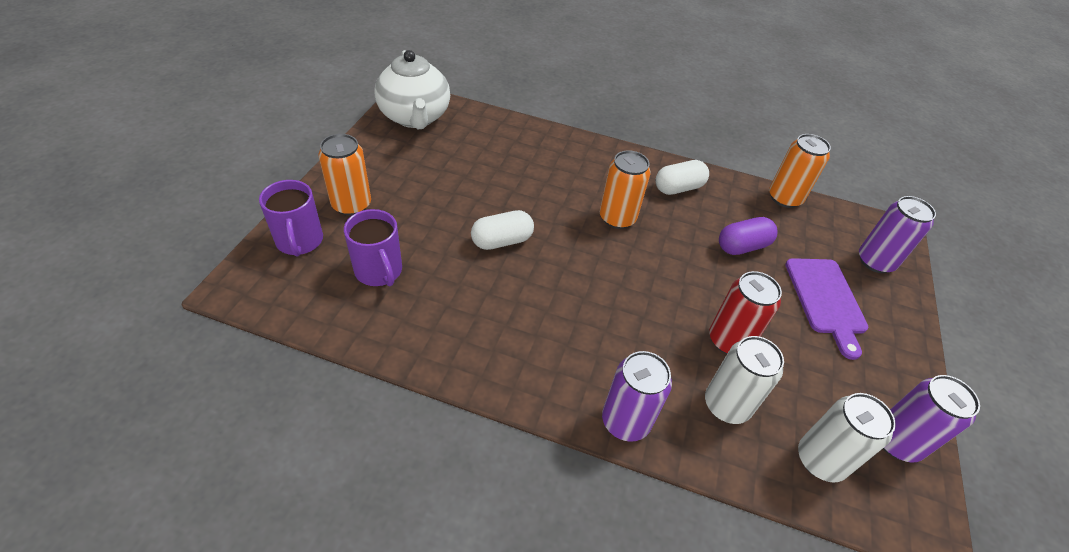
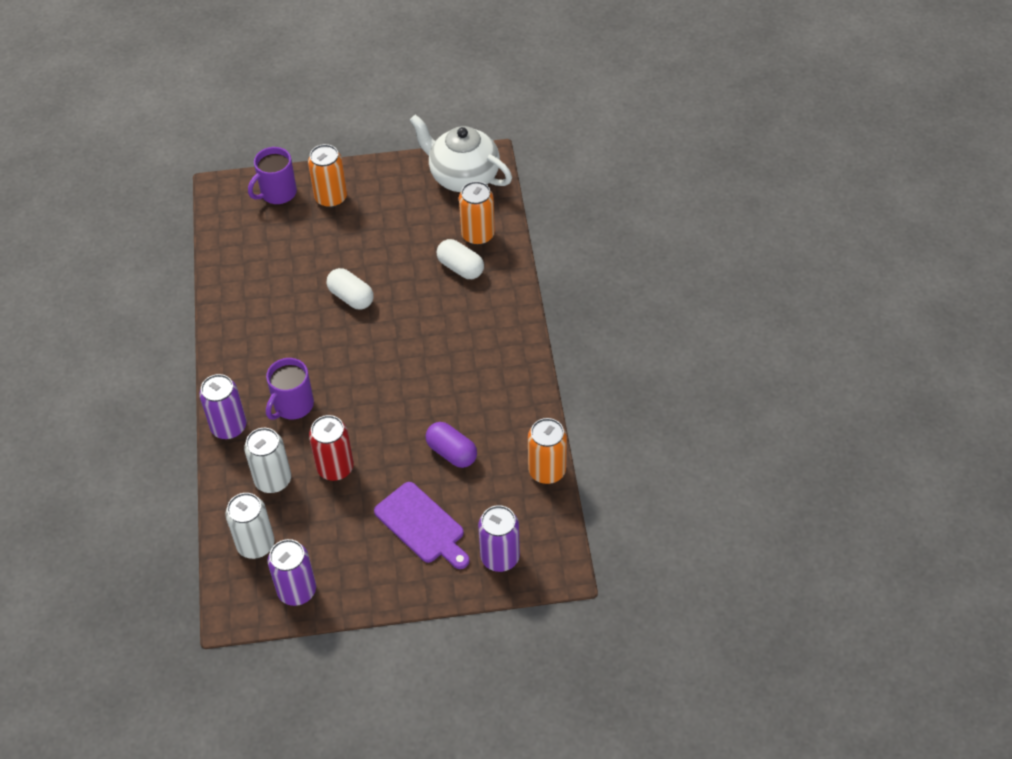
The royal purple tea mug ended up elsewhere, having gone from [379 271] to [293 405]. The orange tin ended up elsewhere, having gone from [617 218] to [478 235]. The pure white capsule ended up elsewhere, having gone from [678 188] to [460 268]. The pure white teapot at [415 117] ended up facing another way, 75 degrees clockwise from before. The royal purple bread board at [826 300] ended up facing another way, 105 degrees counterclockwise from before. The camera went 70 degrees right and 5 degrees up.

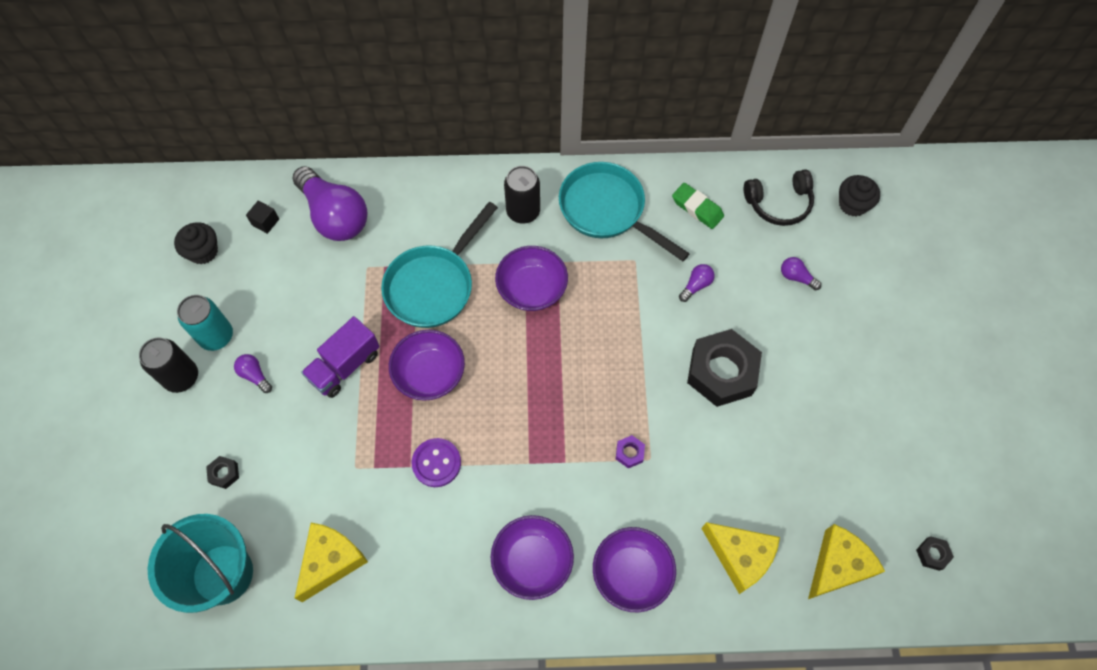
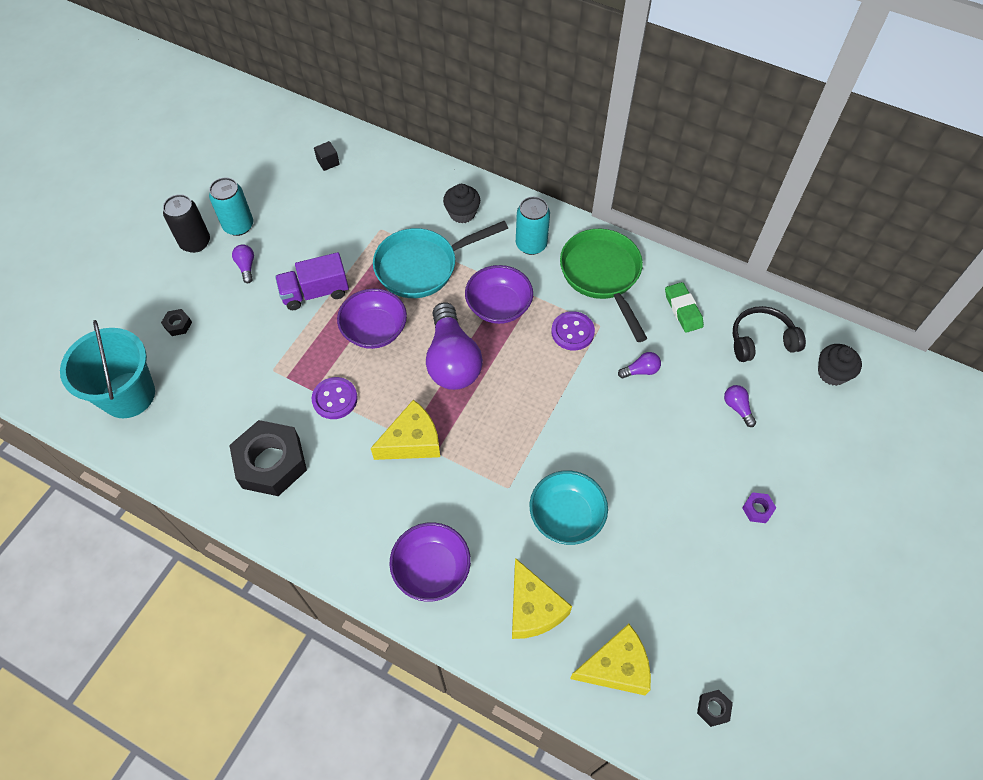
The second view lost the royal purple deep dish at [532 561]. The second view gained the teal deep dish at [566 516]. The second view gained the royal purple sewing button at [572 332]. The black muffin ended up elsewhere, having gone from [203 251] to [462 213]. The royal purple bulb ended up elsewhere, having gone from [335 216] to [452 360]. The bright yellow cheese ended up elsewhere, having gone from [331 561] to [412 441]. The royal purple hex nut ended up elsewhere, having gone from [629 453] to [757 509]. The black hex nut ended up elsewhere, having gone from [721 372] to [271 463]. What was the black tin at [523 212] turned into the teal tin at [531 244]. What was the teal pan at [607 210] turned into the green pan at [602 276]. The black headphones at [779 203] ended up facing another way, 150 degrees clockwise from before. The camera went 30 degrees right and 5 degrees down.

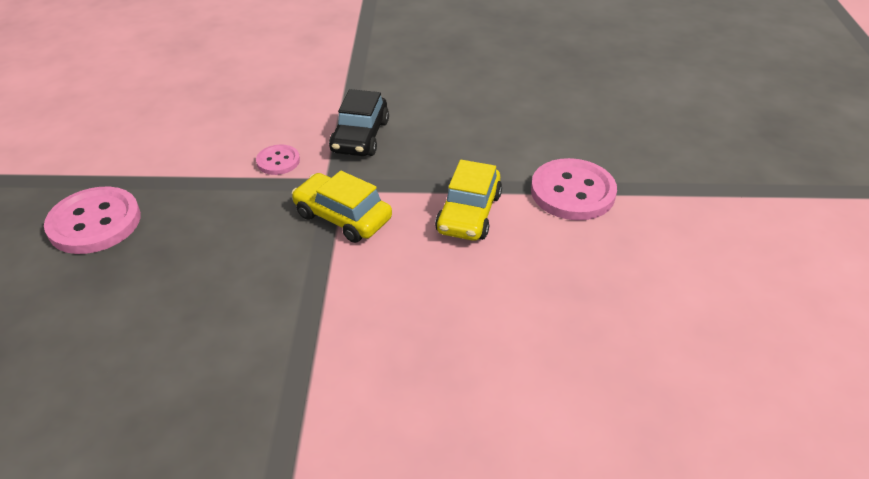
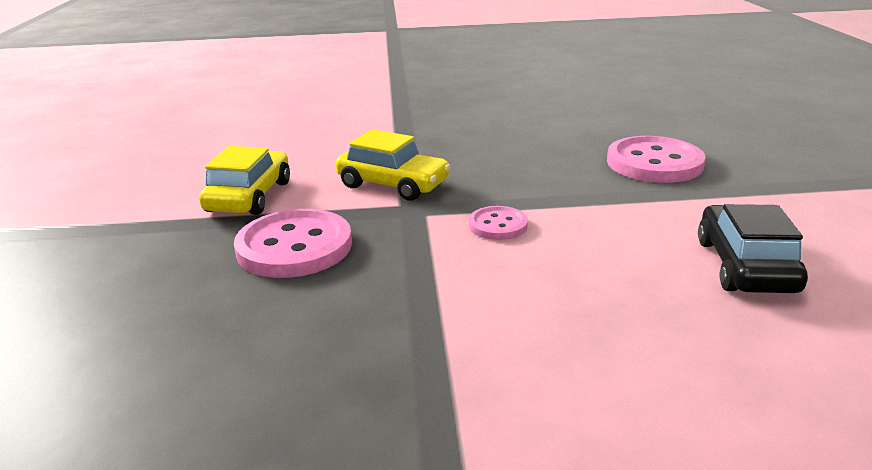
The black toy car ended up elsewhere, having gone from [360 136] to [745 266]. The rose-pink sewing button ended up elsewhere, having gone from [572 192] to [294 247]. The camera went 175 degrees right and 15 degrees down.

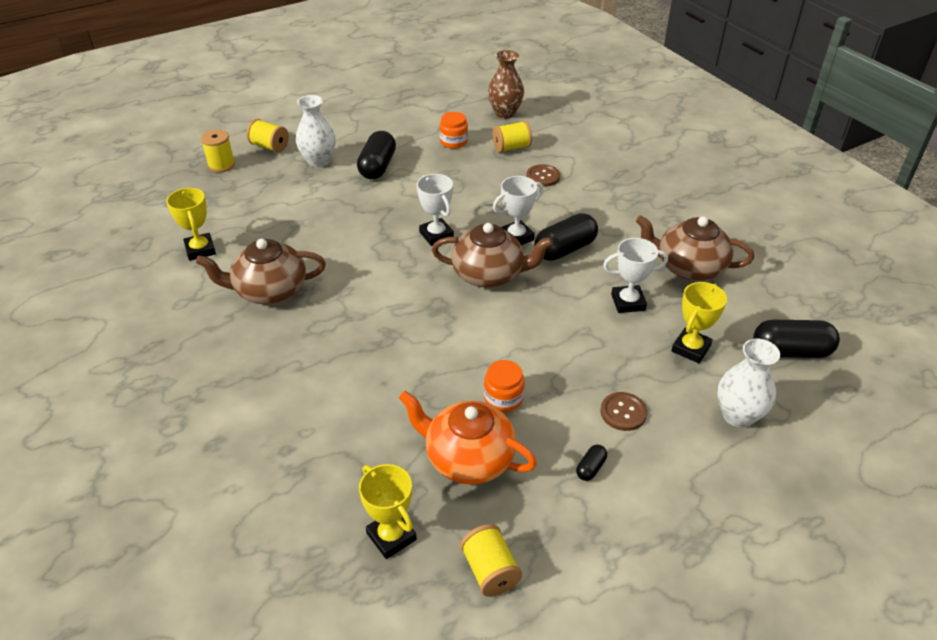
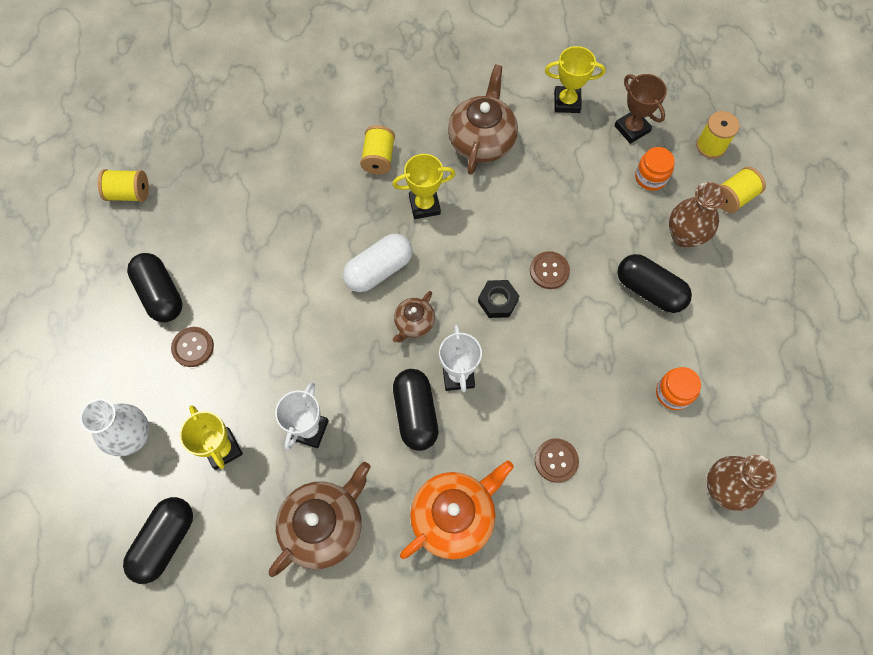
The second view gained the pure white capsule at [379 270]. The second view gained the dark brown sewing button at [549 271]. The second view gained the dark brown prize cup at [632 129]. The bright yellow prize cup ended up elsewhere, having gone from [391 536] to [424 205]. The orange teapot ended up elsewhere, having gone from [468 458] to [454 516]. The orange jar ended up elsewhere, having gone from [503 398] to [650 177]. The bright yellow bobbin ended up elsewhere, having gone from [511 147] to [378 158]. Where the pure white prize cup stood at [436 235], the black hex nut came to stand at [498 301]. What was the pure white vase at [318 161] turned into the dark brown vase at [684 236]. The size of the dark brown teapot at [489 274] changed by a factor of 0.54. The size of the black capsule at [590 468] changed by a factor of 2.16. The camera went 115 degrees right and 25 degrees up.

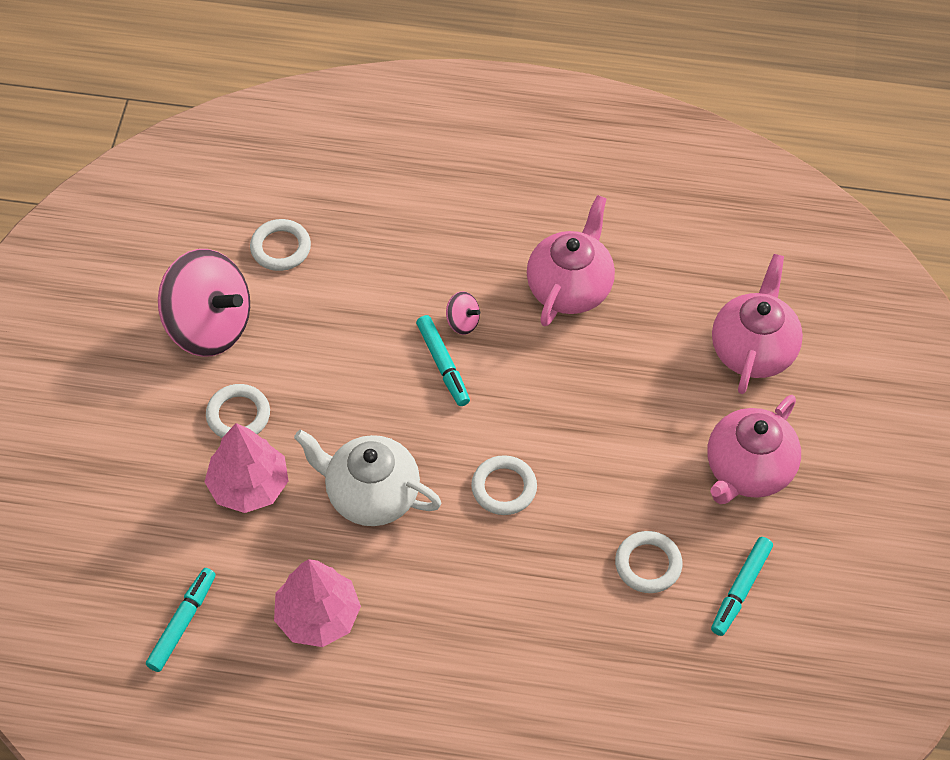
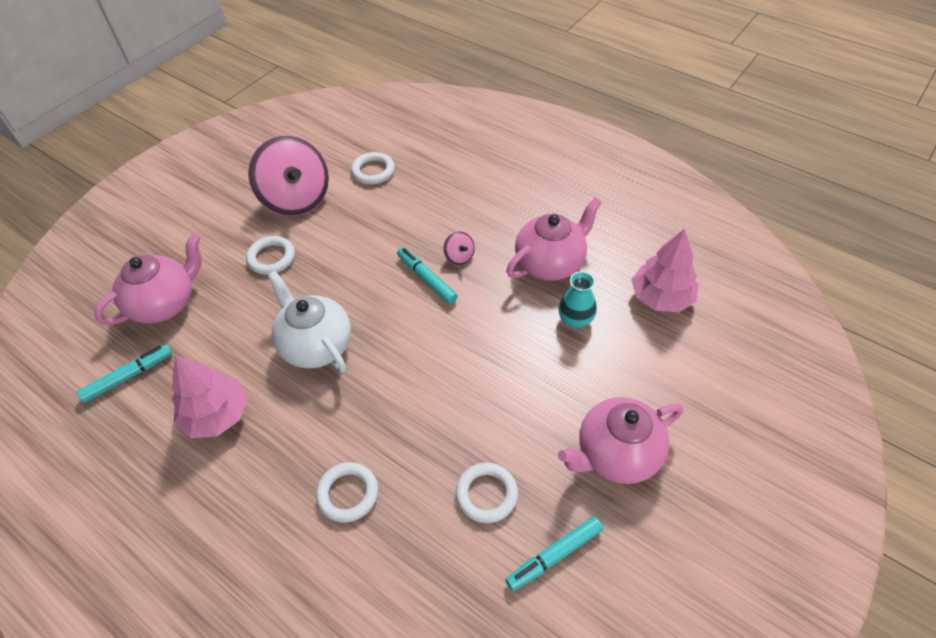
The second view gained the teal vase at [575 319]. The rose-pink tree ended up elsewhere, having gone from [249 485] to [661 297]. The pure white torus ended up elsewhere, having gone from [504 488] to [348 494]. The rose-pink teapot ended up elsewhere, having gone from [753 350] to [165 303]. The teal marker at [443 365] ended up facing another way, 135 degrees clockwise from before. The camera went 30 degrees right and 5 degrees down.

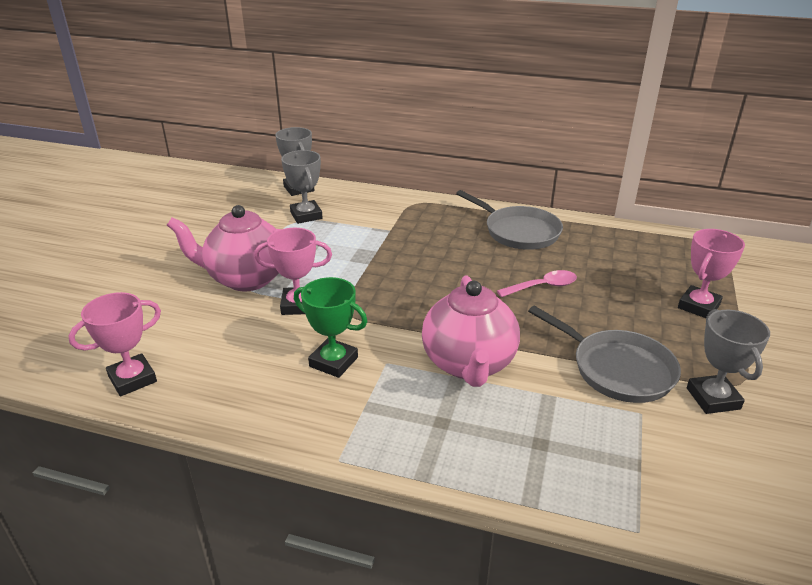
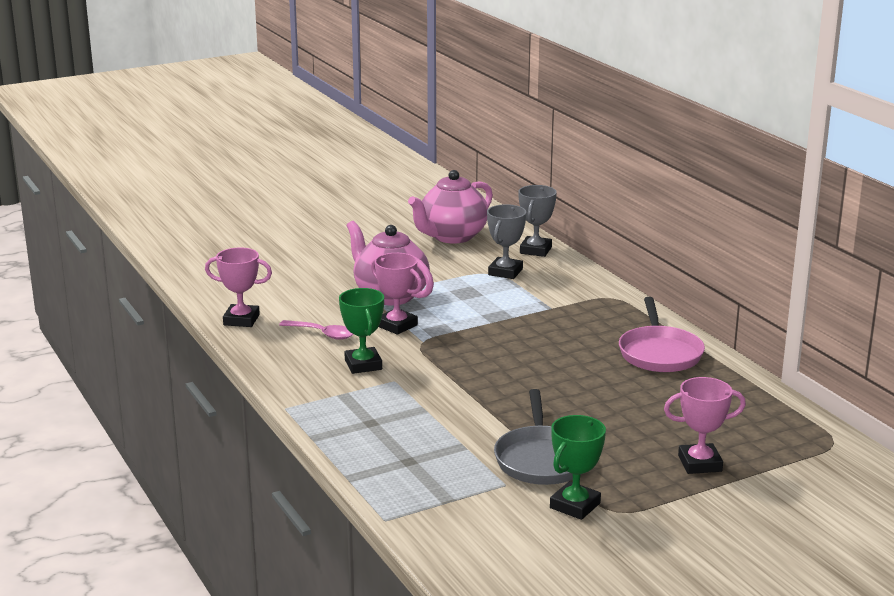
The rose-pink teapot ended up elsewhere, having gone from [469 364] to [452 236]. The rose-pink teaspoon ended up elsewhere, having gone from [543 286] to [322 334]. What was the grey pan at [518 232] turned into the rose-pink pan at [659 353]. What was the grey prize cup at [713 398] turned into the green prize cup at [575 505]. The camera went 45 degrees right and 10 degrees down.

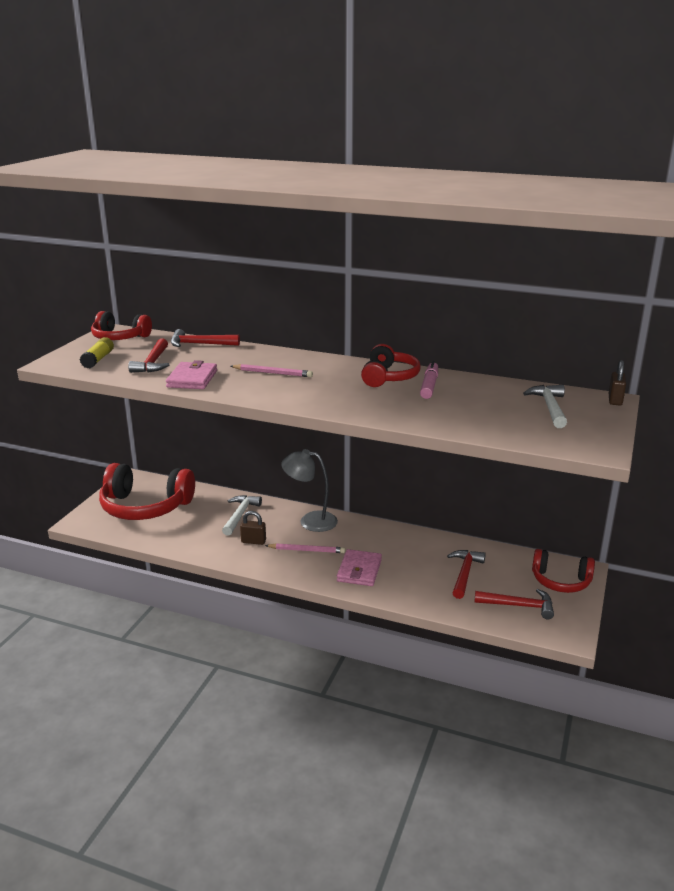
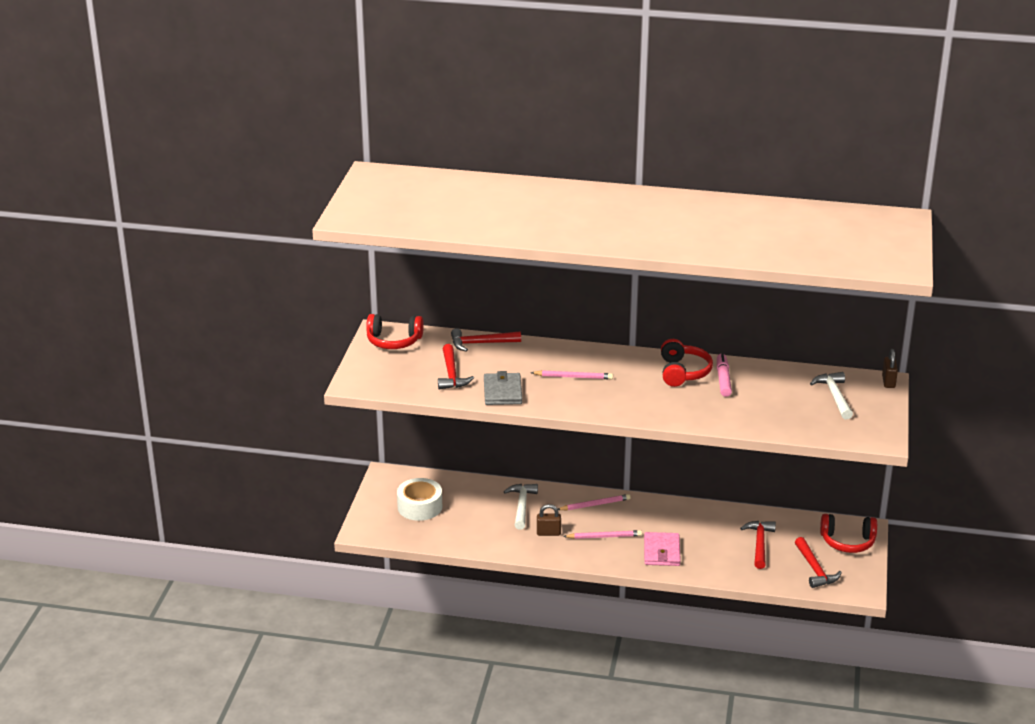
The second view lost the bright yellow glue at [98 359]. Where the red headphones stood at [145 507], the pure white sticky tape came to stand at [420 506]. Where the grey lamp stood at [310 521], the rose-pink wooden pencil came to stand at [595 505]. What was the rose-pink billfold at [192 379] turned into the grey billfold at [502 392]. The red carpenter's hammer at [519 606] ended up facing another way, 75 degrees clockwise from before. The camera went 10 degrees left and 5 degrees up.

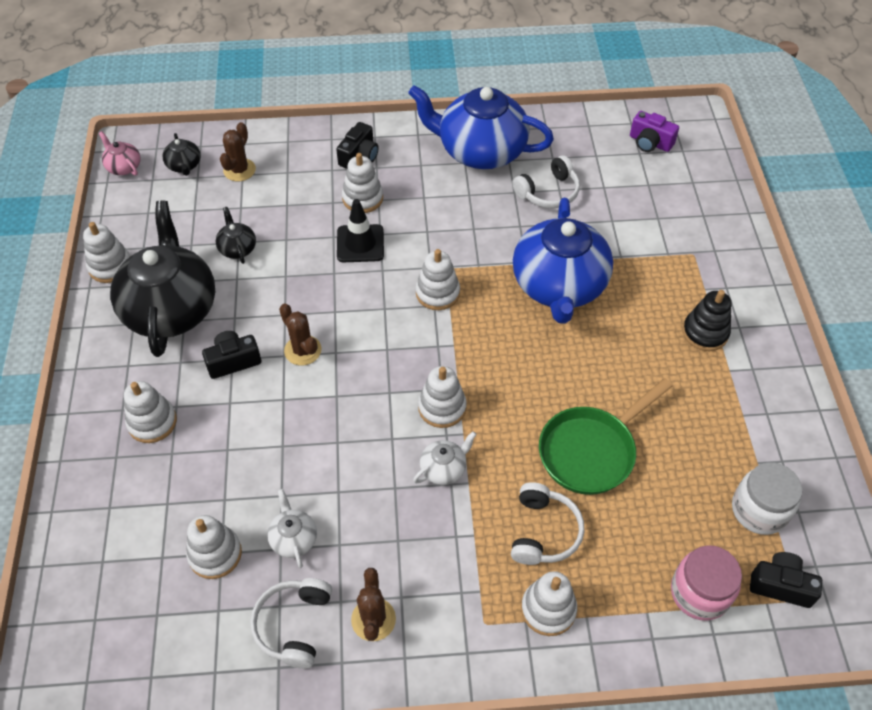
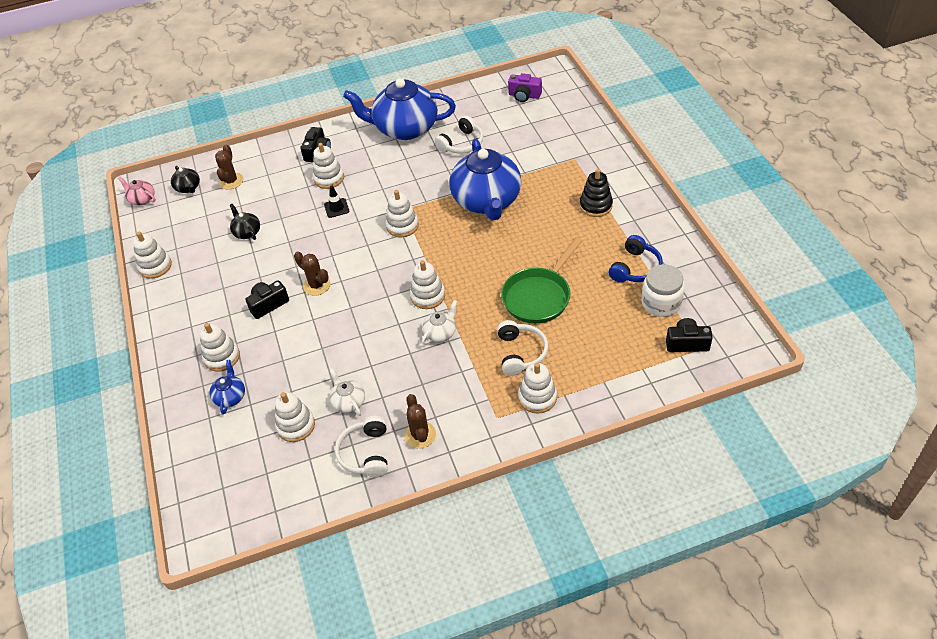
The second view lost the black teapot at [171 308]. The second view lost the rose-pink jar at [699 593]. The second view gained the blue teapot at [230 396]. The second view gained the blue headphones at [635 268]. The size of the black traffic cone at [360 244] changed by a factor of 0.64. The camera went 10 degrees left and 5 degrees down.

